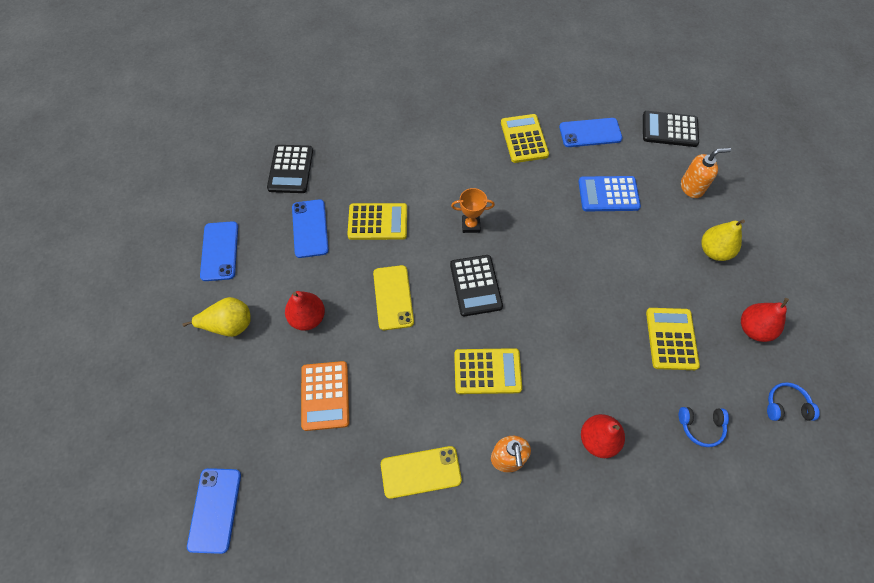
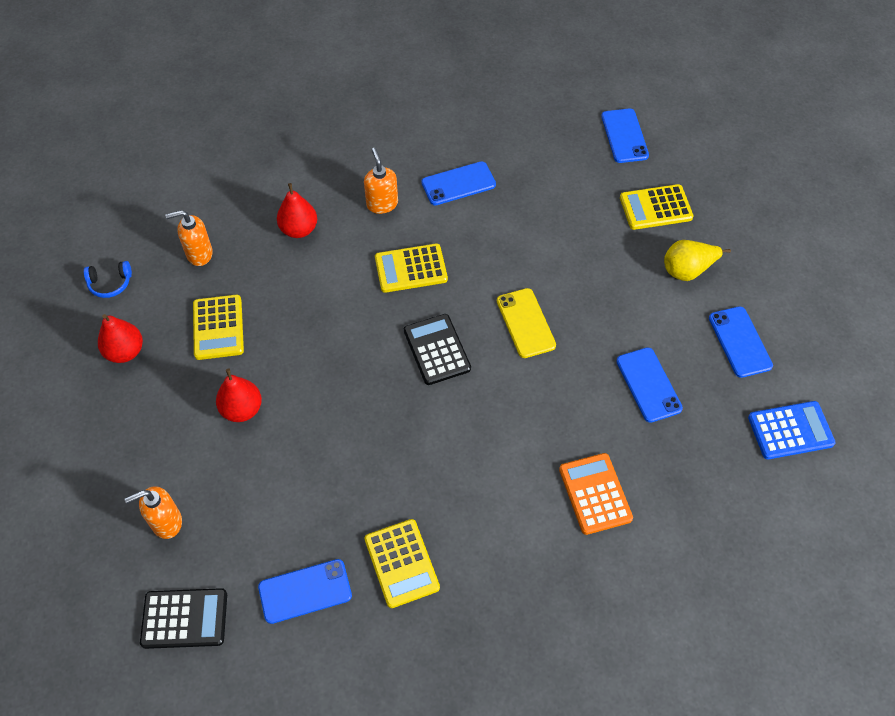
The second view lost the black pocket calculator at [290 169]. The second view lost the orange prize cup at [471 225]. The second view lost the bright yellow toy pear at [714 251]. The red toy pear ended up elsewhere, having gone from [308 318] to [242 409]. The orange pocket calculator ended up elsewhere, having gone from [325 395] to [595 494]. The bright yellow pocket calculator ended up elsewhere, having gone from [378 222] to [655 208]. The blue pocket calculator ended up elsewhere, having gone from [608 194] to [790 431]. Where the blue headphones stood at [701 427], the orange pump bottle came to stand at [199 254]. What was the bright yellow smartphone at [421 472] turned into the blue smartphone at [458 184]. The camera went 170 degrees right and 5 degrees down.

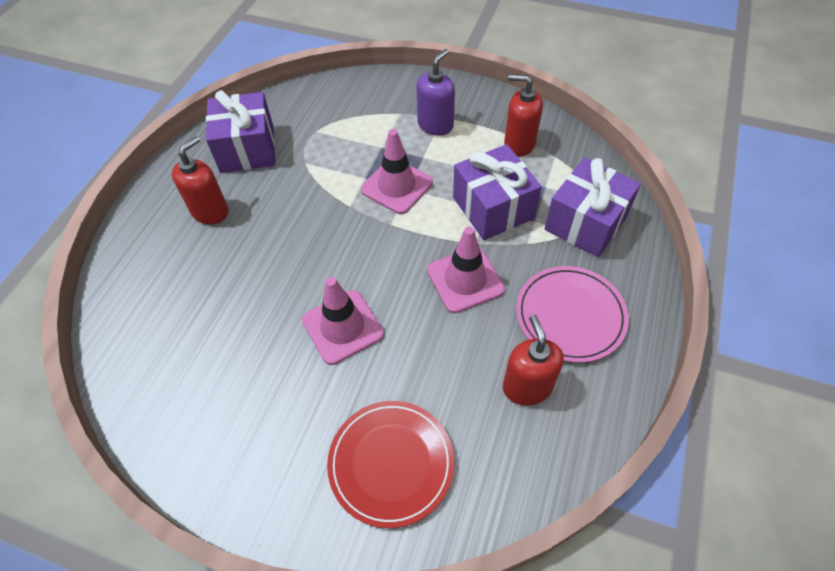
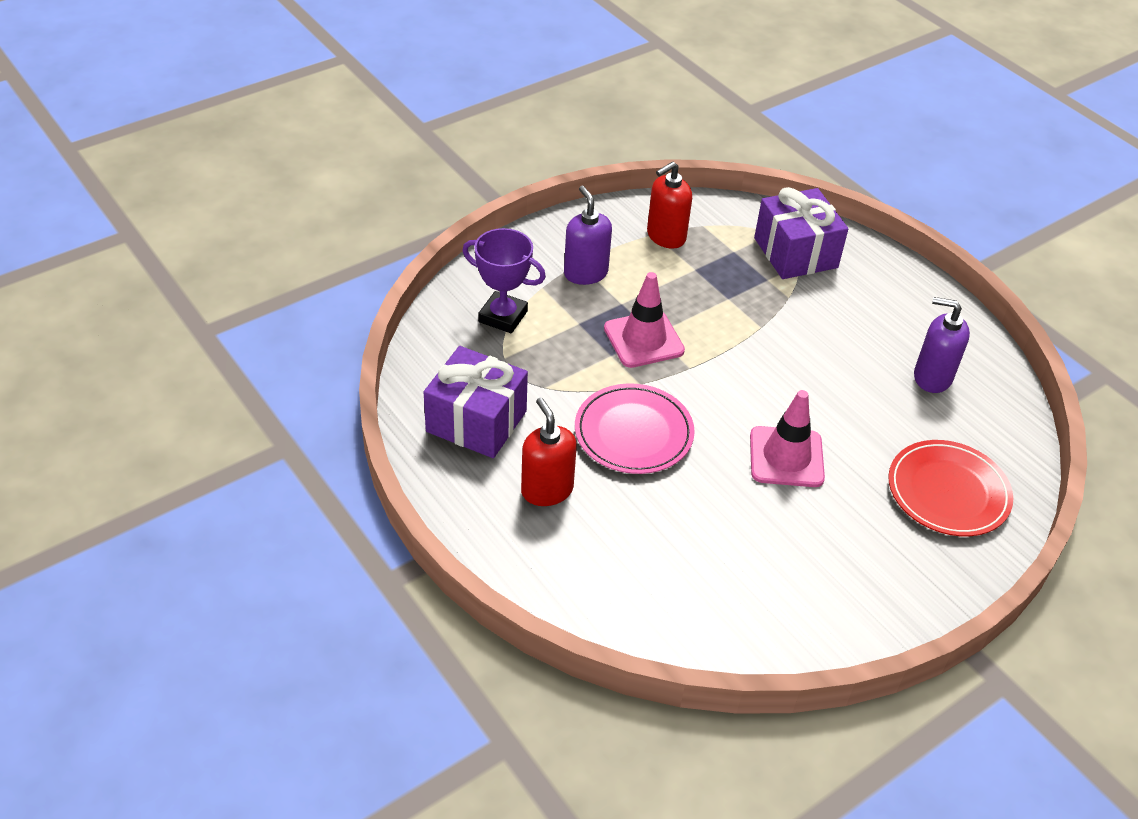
The second view lost the rose-pink traffic cone at [465 280]. The second view lost the royal purple gift at [493 208]. The second view gained the royal purple prize cup at [503 316]. The rose-pink dinner plate ended up elsewhere, having gone from [570 315] to [633 432]. What was the red pump bottle at [527 387] turned into the royal purple pump bottle at [932 377]. The camera went 60 degrees left and 10 degrees down.

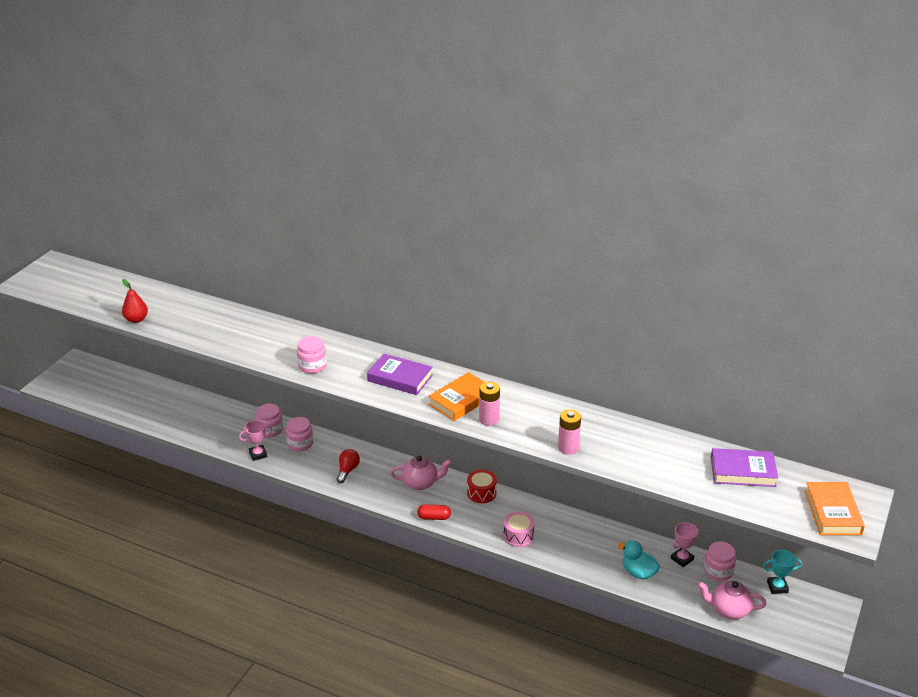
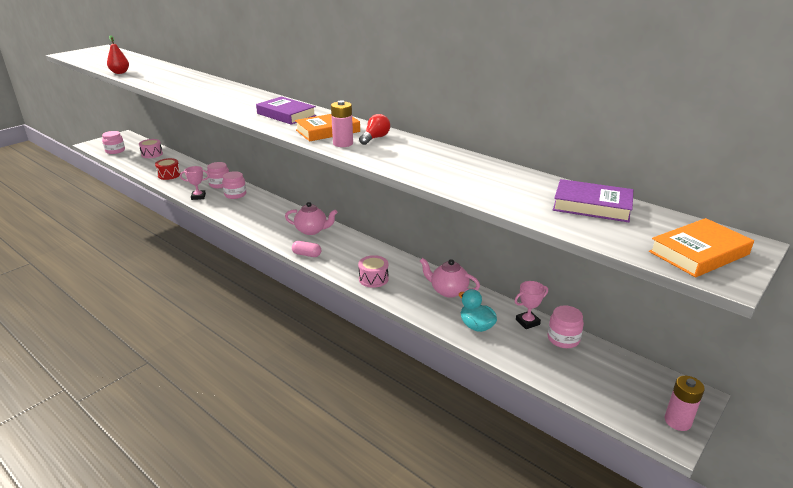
The second view lost the teal prize cup at [777 587]. The second view gained the rose-pink toy drum at [152 154]. The rose-pink jar ended up elsewhere, having gone from [312 366] to [115 151]. The red bulb ended up elsewhere, having gone from [347 470] to [375 138]. The red toy drum ended up elsewhere, having gone from [481 493] to [169 175]. The rose-pink power cell ended up elsewhere, having gone from [568 448] to [677 421]. The rose-pink teapot ended up elsewhere, having gone from [729 610] to [448 291]. What was the red capsule at [434 517] turned into the rose-pink capsule at [307 254]. The orange hardback at [832 512] ended up facing another way, 45 degrees clockwise from before. The camera went 15 degrees right and 5 degrees down.

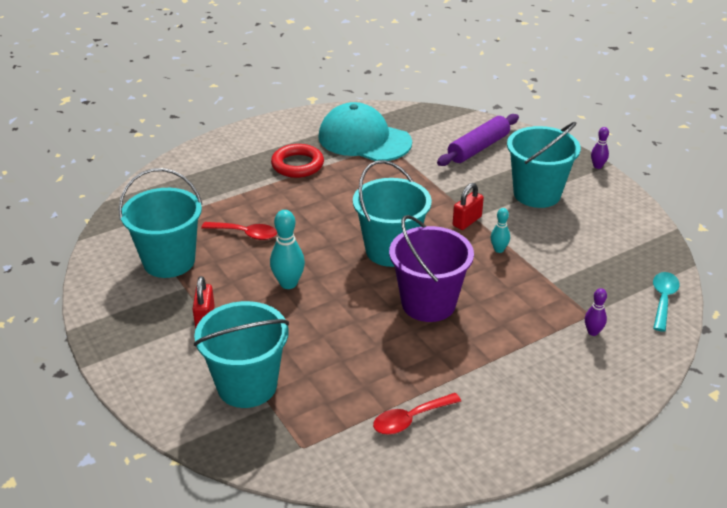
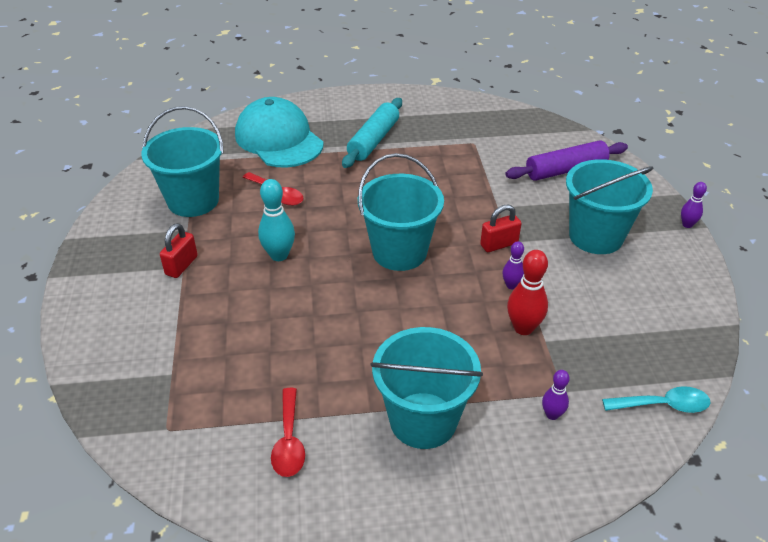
The second view lost the royal purple pail at [428 303]. The second view gained the red bowling pin at [523 328]. The teal pail ended up elsewhere, having gone from [247 386] to [423 420]. The teal peaked cap ended up elsewhere, having gone from [364 139] to [279 139]. Where the red torus stood at [297 165], the teal pastry roller came to stand at [373 140]. What was the teal bowling pin at [499 250] turned into the royal purple bowling pin at [511 285]. The red teaspoon at [410 419] ended up facing another way, 90 degrees counterclockwise from before. The teal teaspoon at [663 300] ended up facing another way, 45 degrees clockwise from before. The camera went 25 degrees right and 5 degrees up.

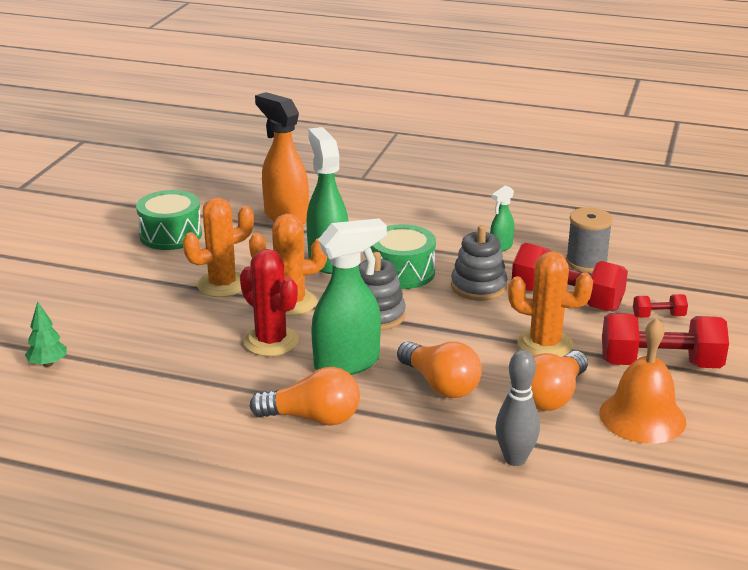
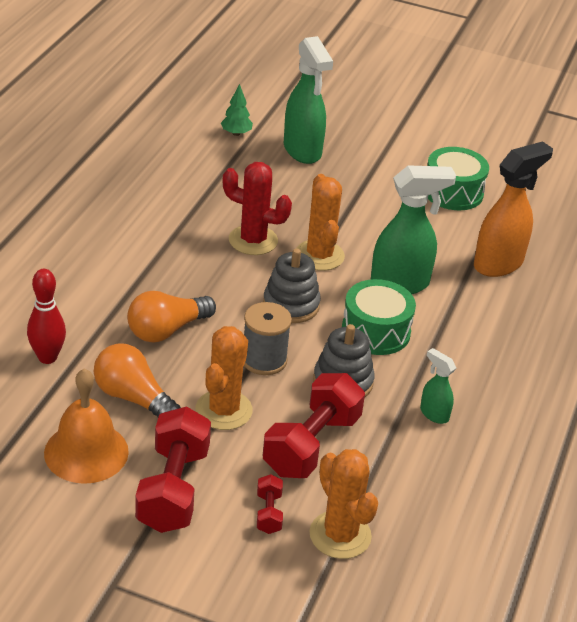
The second view lost the orange bulb at [313 418]. The orange cactus ended up elsewhere, having gone from [222 285] to [340 535]. The green spray bottle ended up elsewhere, having gone from [348 363] to [302 151]. The grey bobbin ended up elsewhere, having gone from [586 262] to [264 360]. What was the grey bowling pin at [515 459] turned into the red bowling pin at [47 357]. The red cactus at [271 341] ended up facing another way, 60 degrees clockwise from before. The camera went 90 degrees right and 10 degrees up.

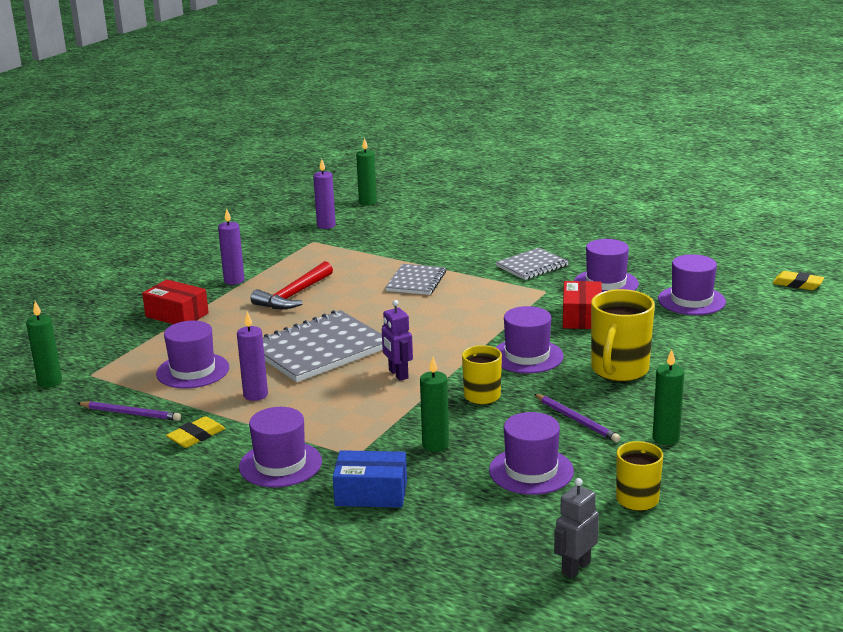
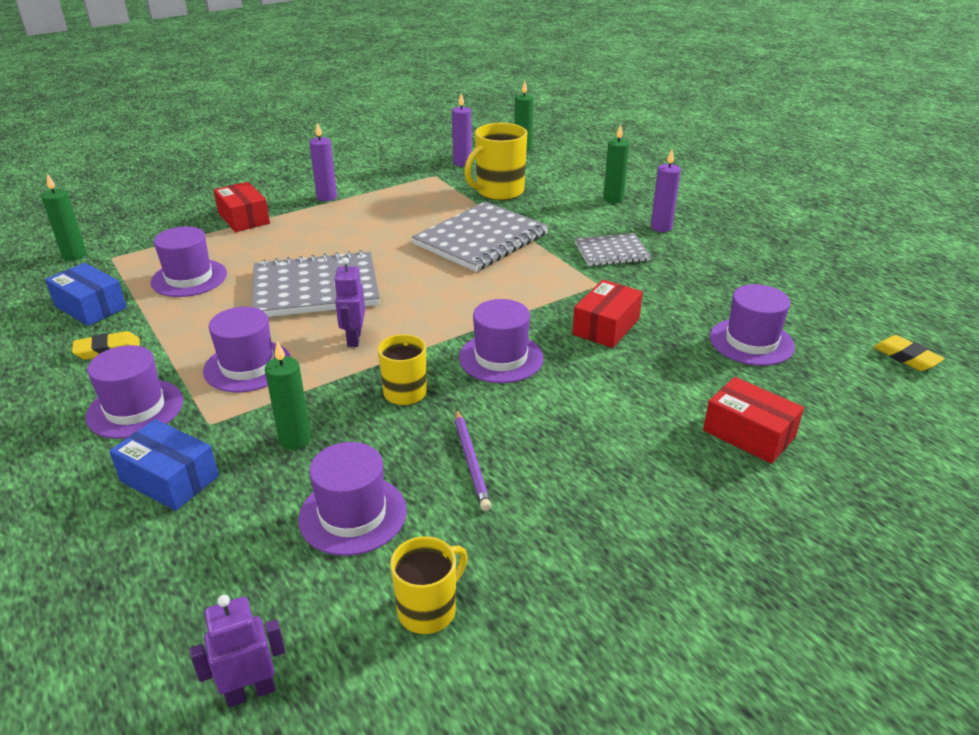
The second view lost the red carpenter's hammer at [293 295]. The second view gained the red box at [748 434]. The royal purple candle ended up elsewhere, having gone from [255 395] to [661 227]. The royal purple hat ended up elsewhere, having gone from [606 283] to [248 366]. The bright yellow tea mug ended up elsewhere, having gone from [619 370] to [499 192]. The green candle ended up elsewhere, having gone from [666 438] to [613 199]. Where the royal purple wooden pencil stood at [131 413], the blue box came to stand at [90 307]. What was the grey robot figure at [575 568] turned into the royal purple robot figure at [250 691]. The size of the grey exercise book at [416 281] changed by a factor of 1.74. The camera went 25 degrees right and 10 degrees up.

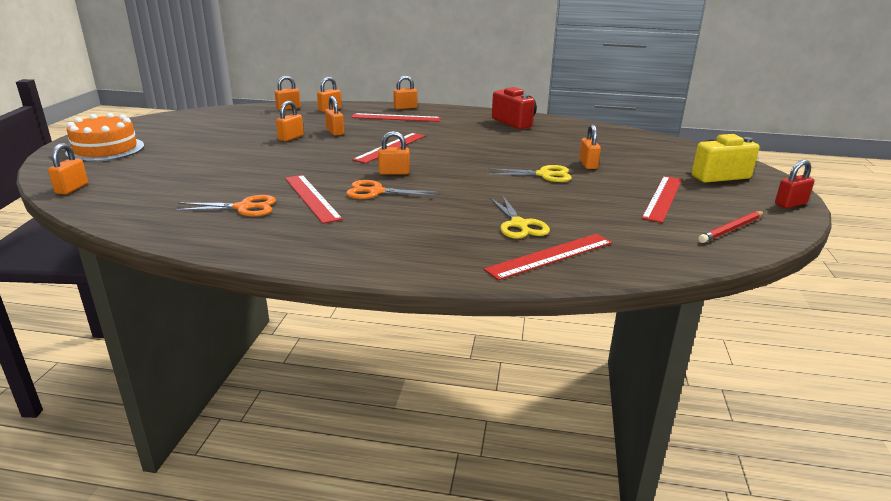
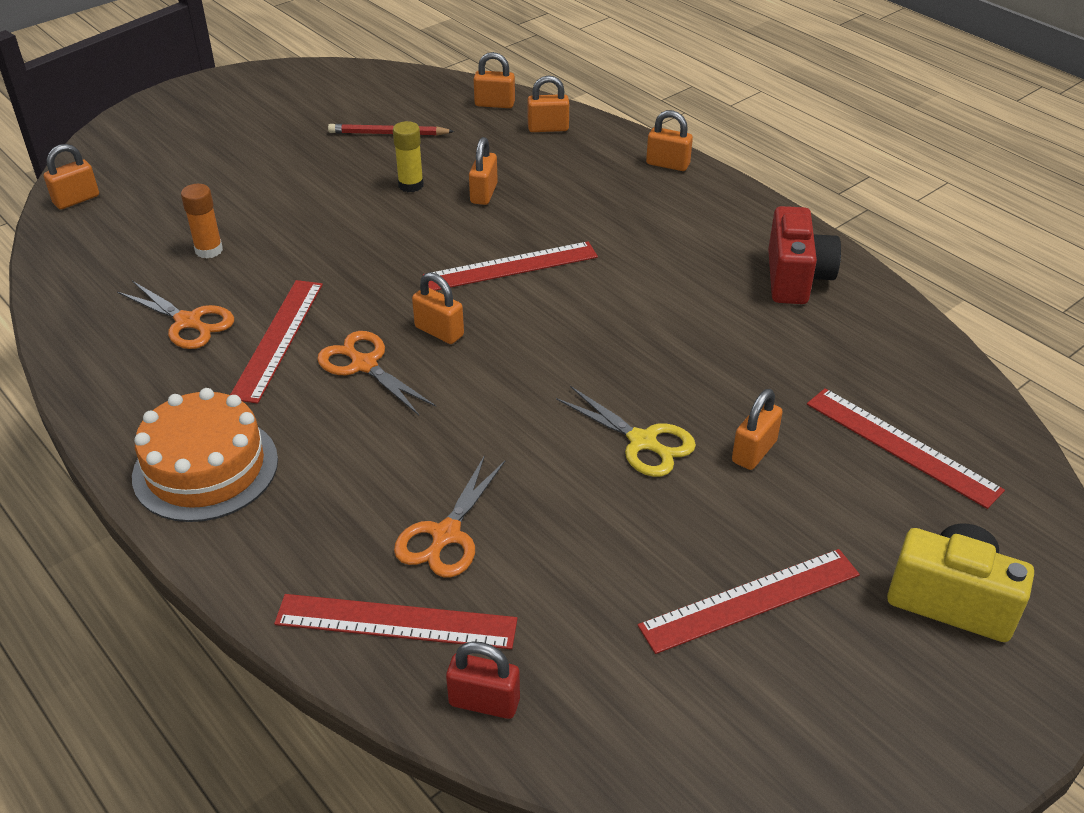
The second view gained the orange glue at [209 250]. The orange layer cake ended up elsewhere, having gone from [105 149] to [205 468]. The red ruler ended up elsewhere, having gone from [396 118] to [901 446]. The red wooden pencil ended up elsewhere, having gone from [731 229] to [388 134]. The red lock ended up elsewhere, having gone from [790 204] to [484 702]. Where the orange lock stood at [291 138], the bright yellow glue came to stand at [411 185]. What was the bright yellow pair of scissors at [519 225] turned into the orange pair of scissors at [446 535]. The camera went 40 degrees right and 15 degrees up.

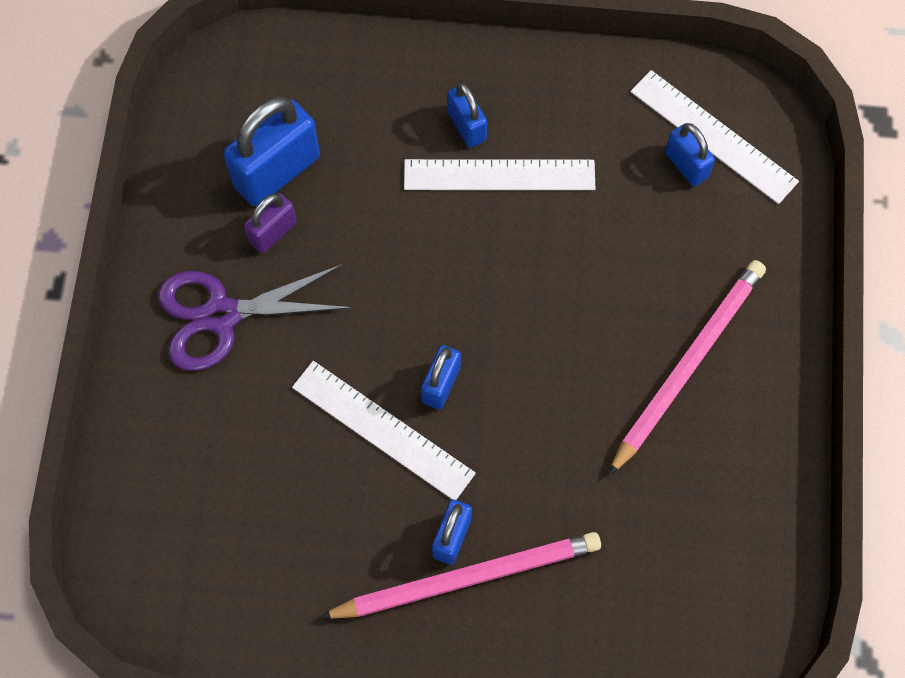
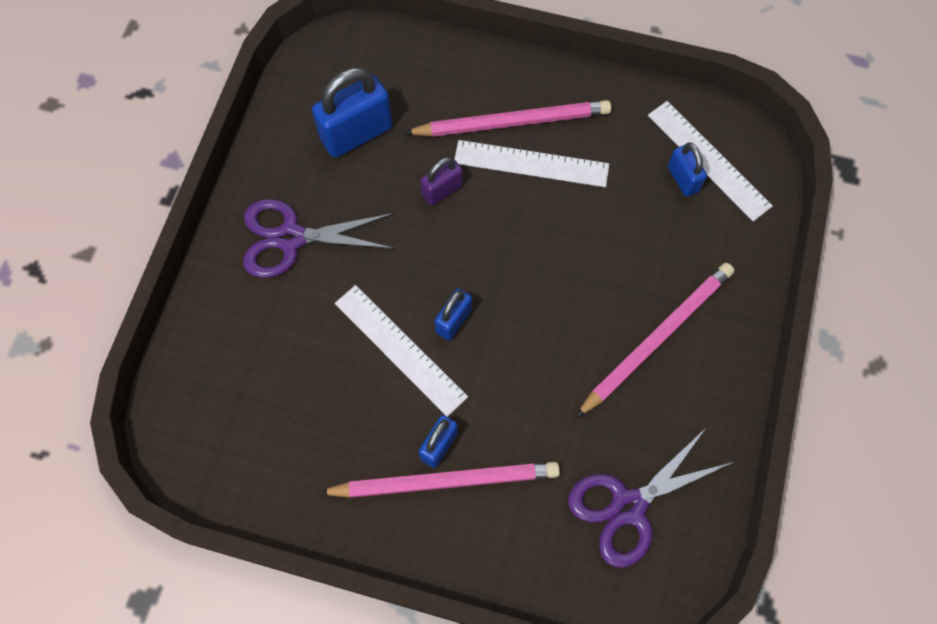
The second view gained the royal purple pair of scissors at [628 506]. The royal purple lock ended up elsewhere, having gone from [273 232] to [442 190]. Where the blue lock stood at [466 126], the rose-pink wooden pencil came to stand at [512 122]. The camera went 10 degrees right and 0 degrees up.

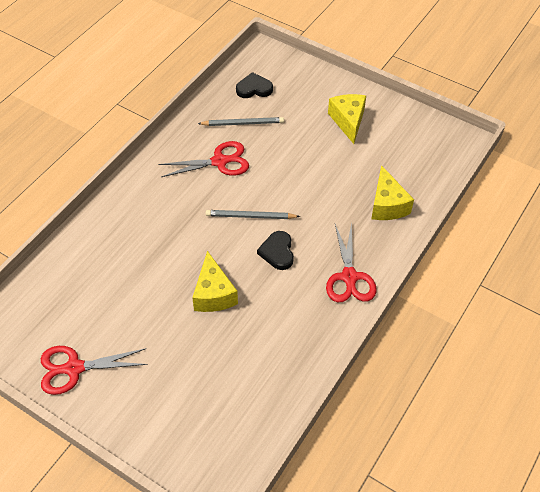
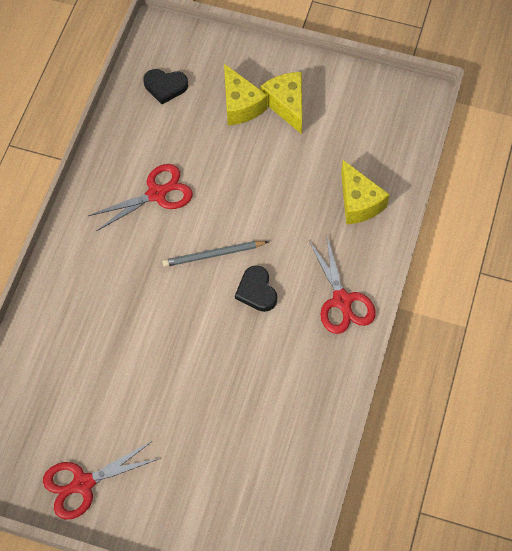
The second view lost the grey wooden pencil at [243 123]. The bright yellow cheese ended up elsewhere, having gone from [213 294] to [240 105]. The black heart at [254 88] ended up facing another way, 150 degrees counterclockwise from before. The camera went 15 degrees left and 10 degrees up.

